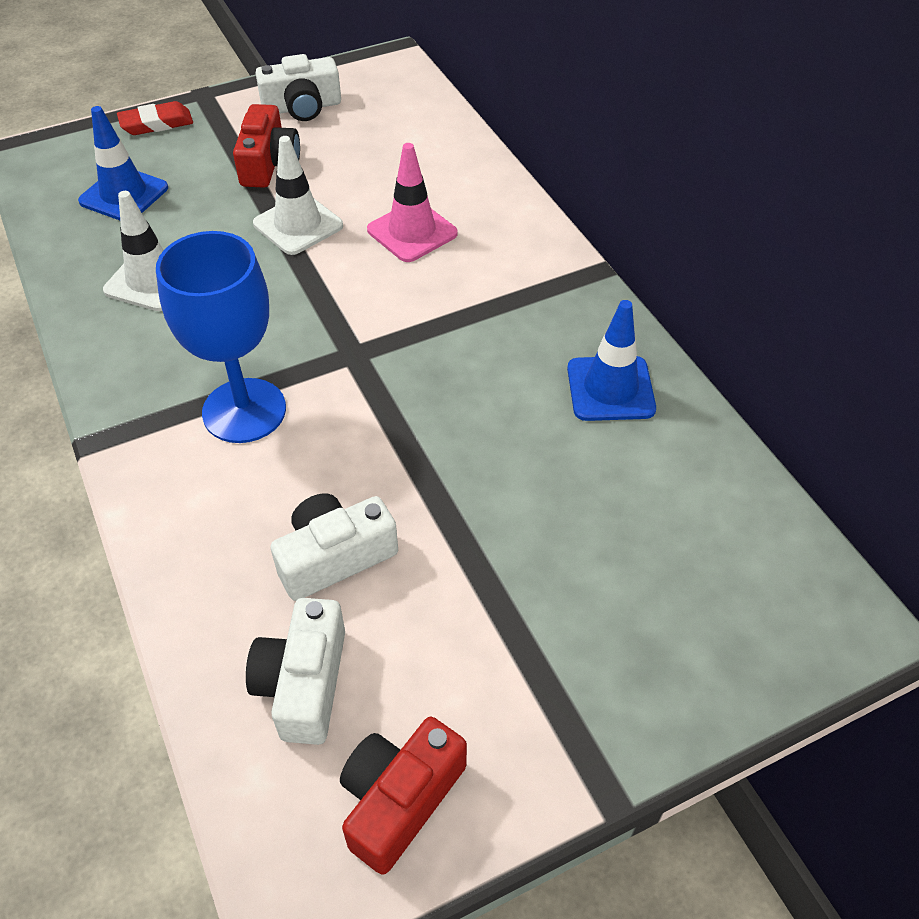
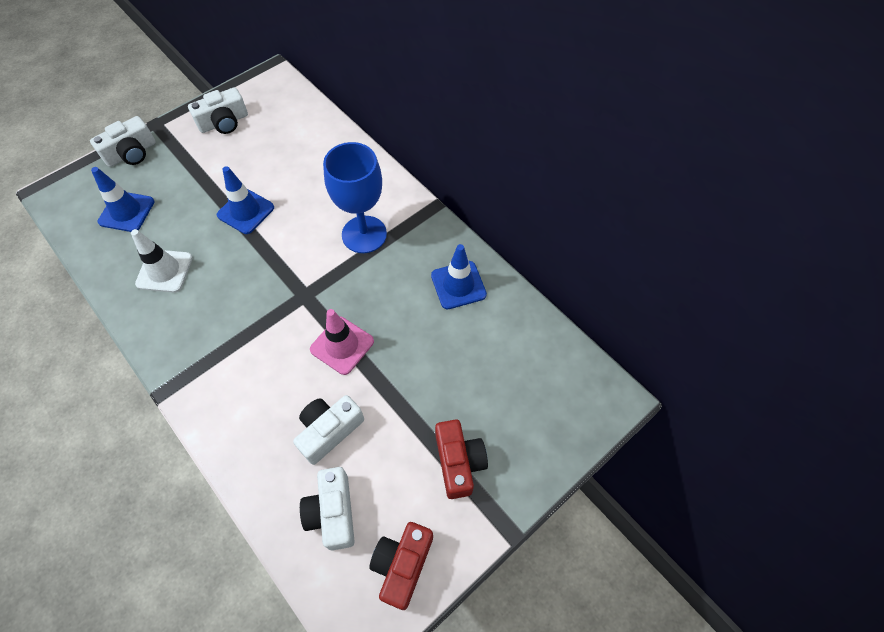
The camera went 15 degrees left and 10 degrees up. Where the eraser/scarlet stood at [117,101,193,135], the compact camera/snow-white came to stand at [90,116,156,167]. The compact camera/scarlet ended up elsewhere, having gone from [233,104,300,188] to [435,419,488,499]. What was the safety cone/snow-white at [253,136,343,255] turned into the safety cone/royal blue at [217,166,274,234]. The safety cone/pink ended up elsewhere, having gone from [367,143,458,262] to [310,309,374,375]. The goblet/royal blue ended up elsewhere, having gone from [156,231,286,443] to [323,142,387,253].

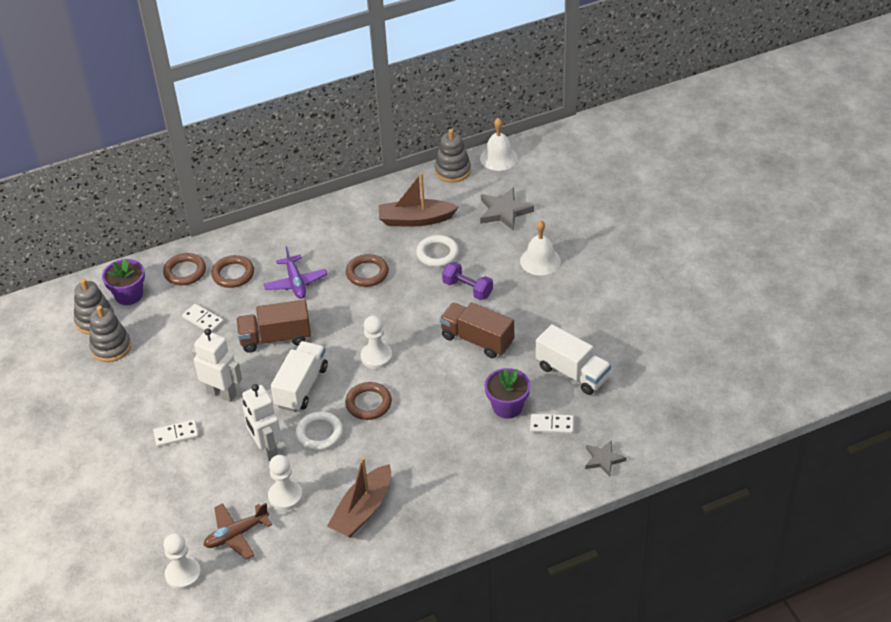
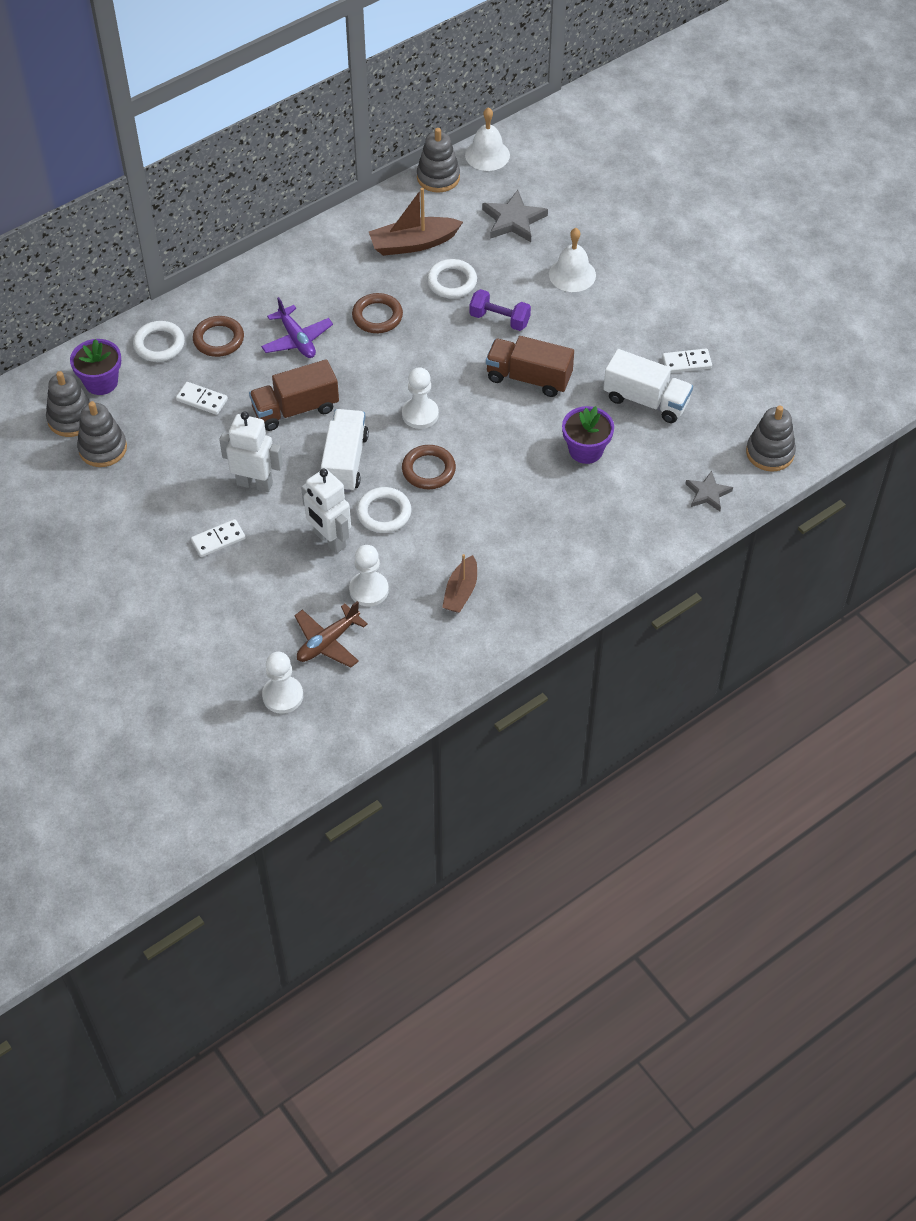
The camera went 15 degrees left and 10 degrees up. What was the torus/dark brown at [163,253,206,285] turned into the torus/snow-white at [133,321,185,362]. The domino tile/snow-white ended up elsewhere, having gone from [530,414,574,434] to [662,349,712,373]. The size of the toy boat/dark brown at [327,457,391,538] changed by a factor of 0.65. The second view gained the stacking rings/gray at [746,406,796,472].

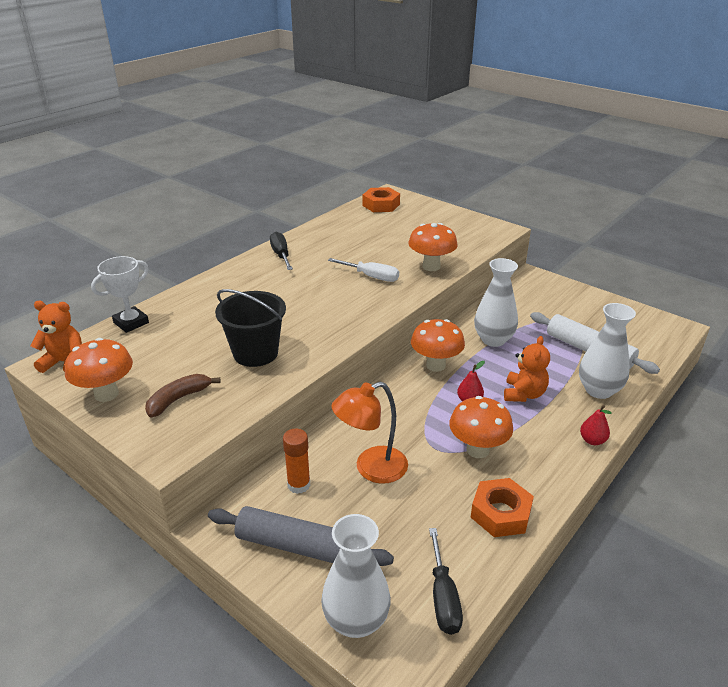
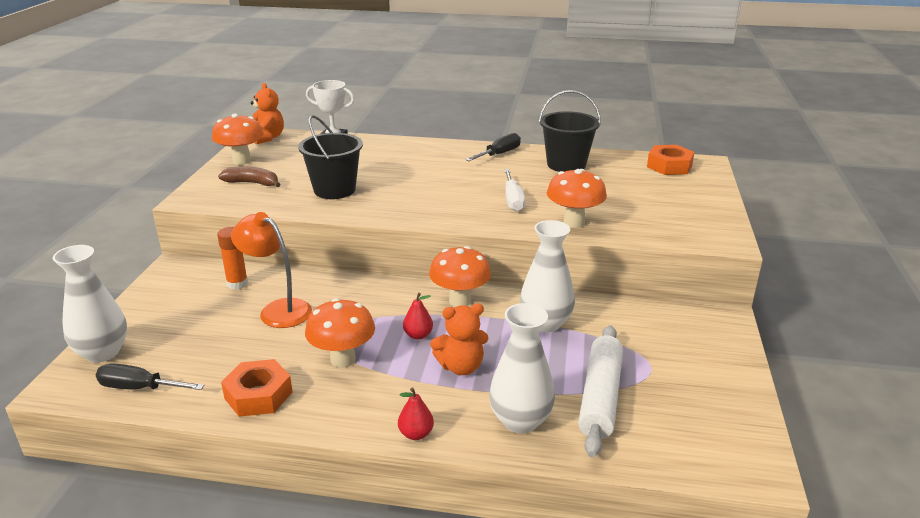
The camera went 60 degrees right and 5 degrees down. The second view lost the pastry roller/gray at [208,506,394,566]. The hand screwdriver/ebony at [429,528,463,635] ended up facing another way, 45 degrees clockwise from before. The second view gained the sand bucket/ebony at [539,90,601,172].

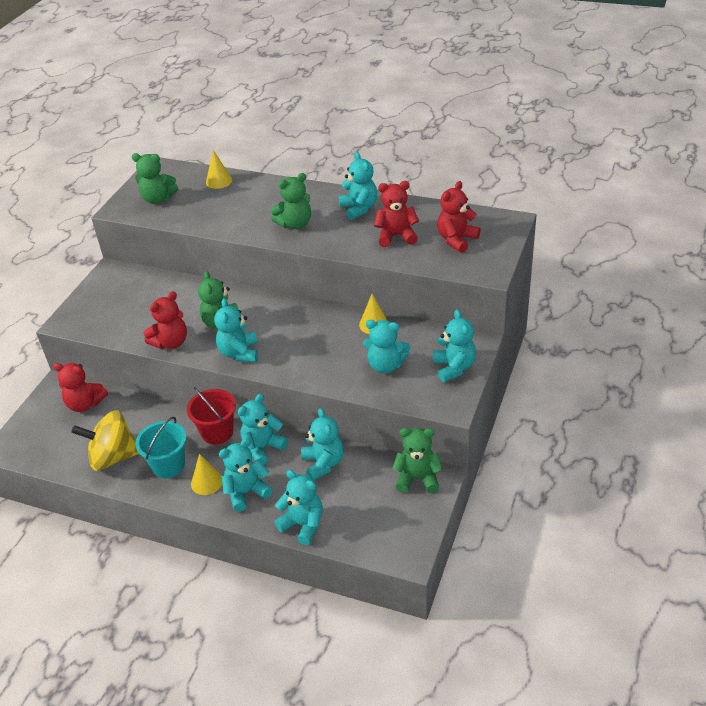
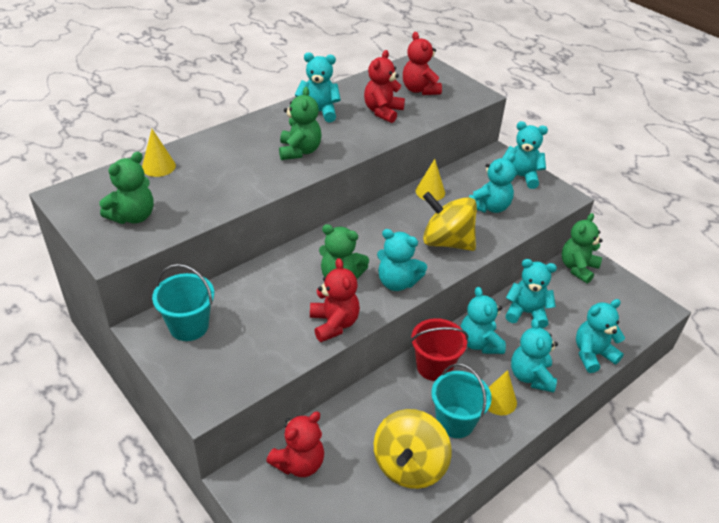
The camera went 65 degrees left and 0 degrees up. The second view gained the toy top/bright yellow at [423,192,477,251]. The second view gained the sand bucket/teal at [152,264,214,341].

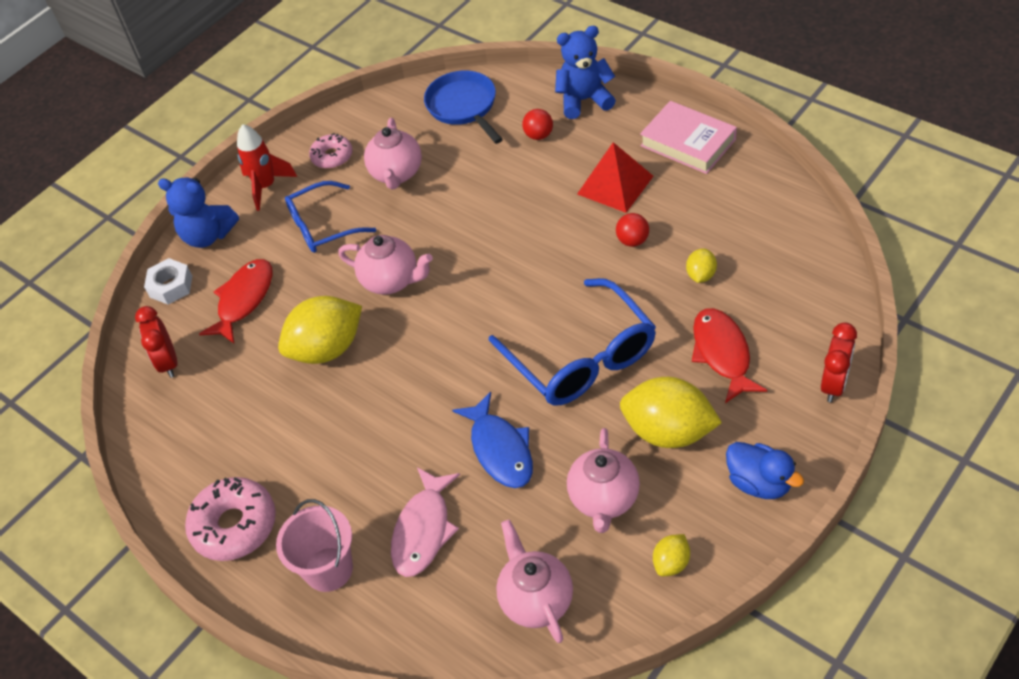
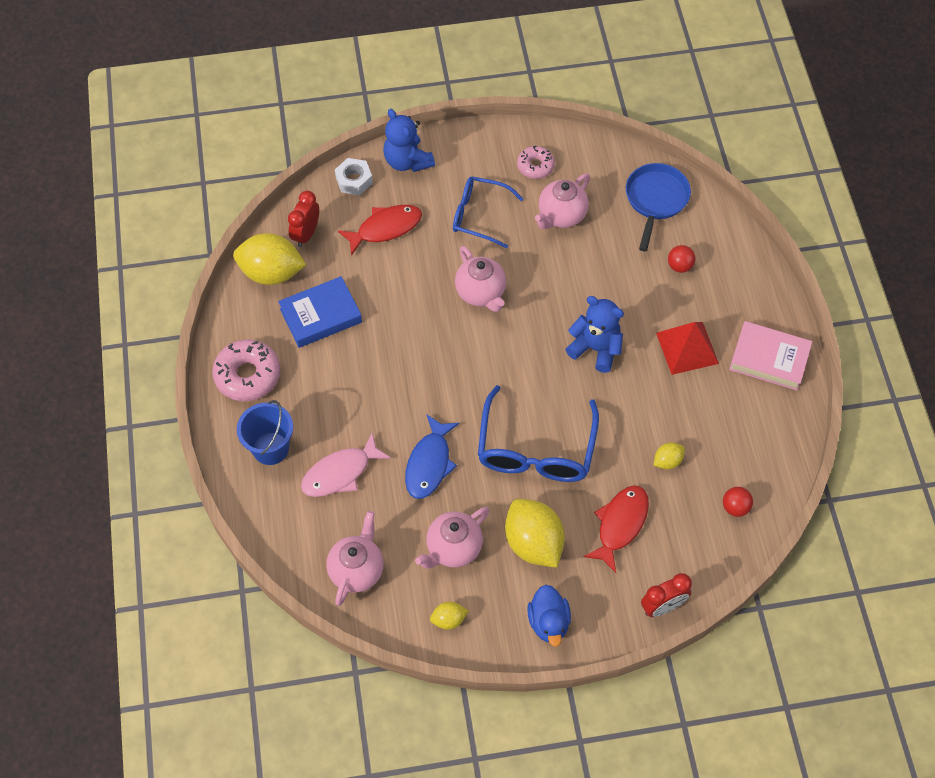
The camera went 35 degrees right and 10 degrees up. The teddy bear/royal blue ended up elsewhere, having gone from [555,26,616,119] to [565,296,624,373]. The hardback/pink at [640,101,737,174] ended up facing another way, 60 degrees counterclockwise from before. The second view lost the spaceship/scarlet at [237,124,297,211]. The play ball/scarlet ended up elsewhere, having gone from [616,213,649,247] to [723,487,753,517]. The lemon/bright yellow ended up elsewhere, having gone from [278,296,362,364] to [233,233,306,285]. What was the sand bucket/pink at [276,499,353,592] turned into the sand bucket/royal blue at [237,400,293,465]. The second view gained the hardback/royal blue at [278,276,362,348].

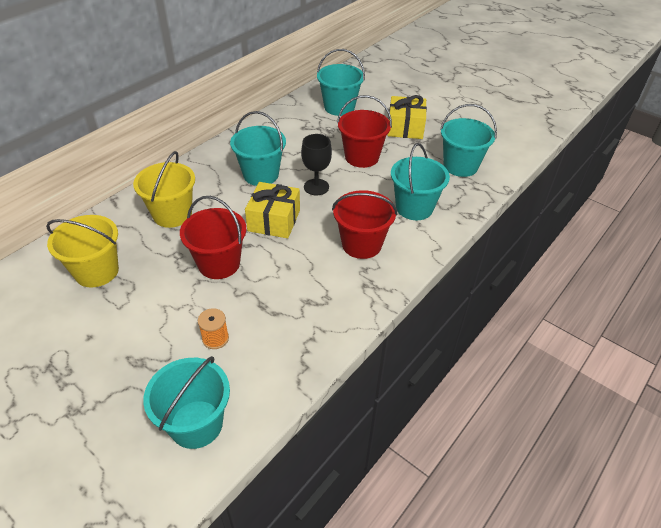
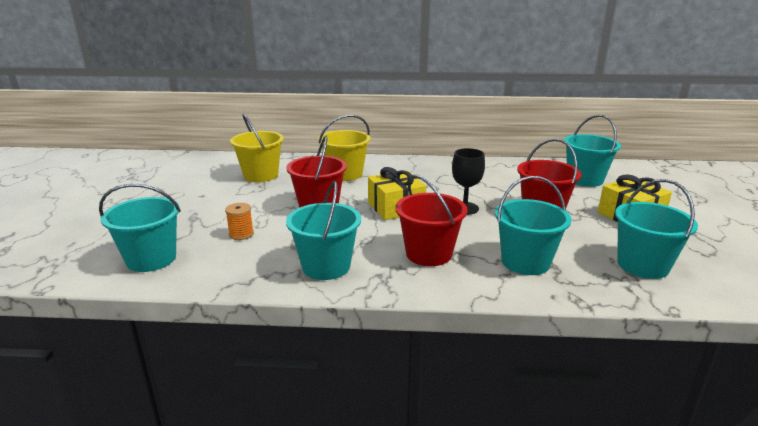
The camera went 55 degrees right and 20 degrees down. The sand bucket/teal ended up elsewhere, having gone from [230,111,286,186] to [286,181,361,280].

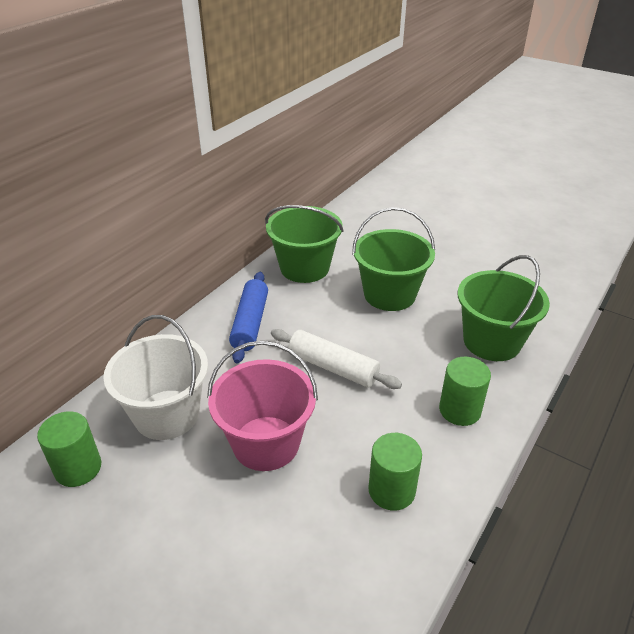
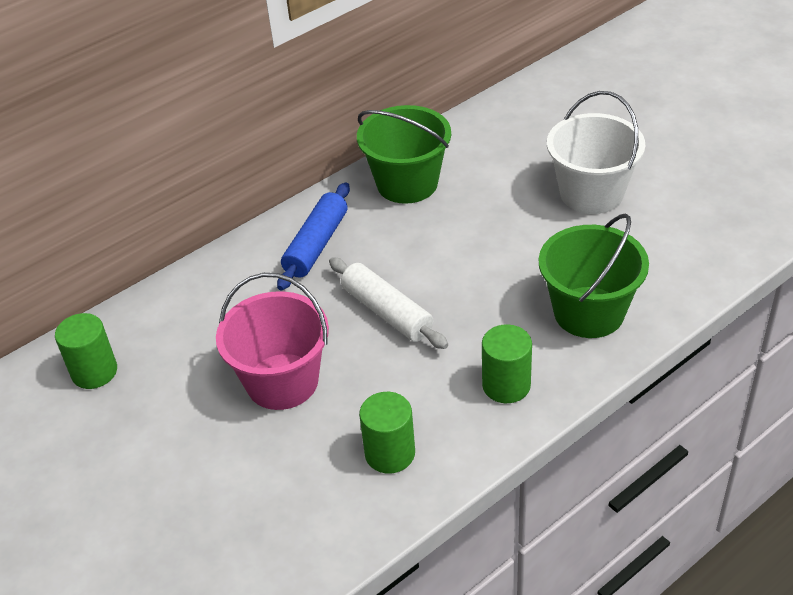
The camera went 20 degrees right and 5 degrees up. The second view lost the sand bucket/emerald at [352,207,435,311]. The sand bucket/snow-white ended up elsewhere, having gone from [103,315,208,440] to [547,91,645,214].

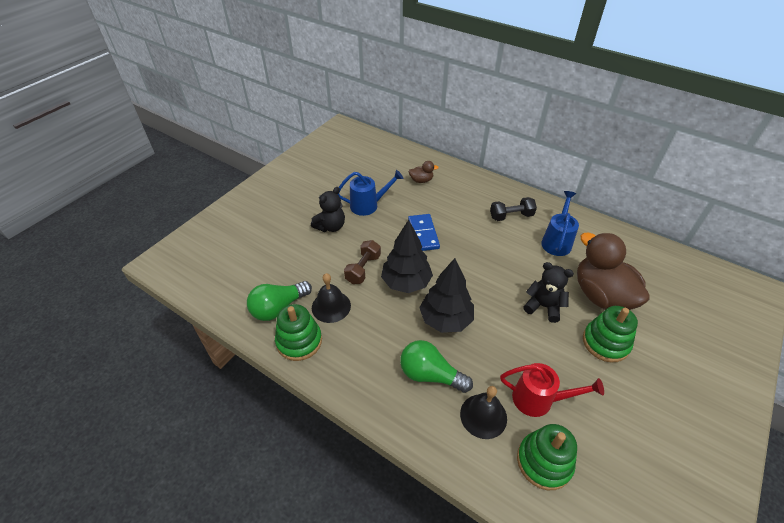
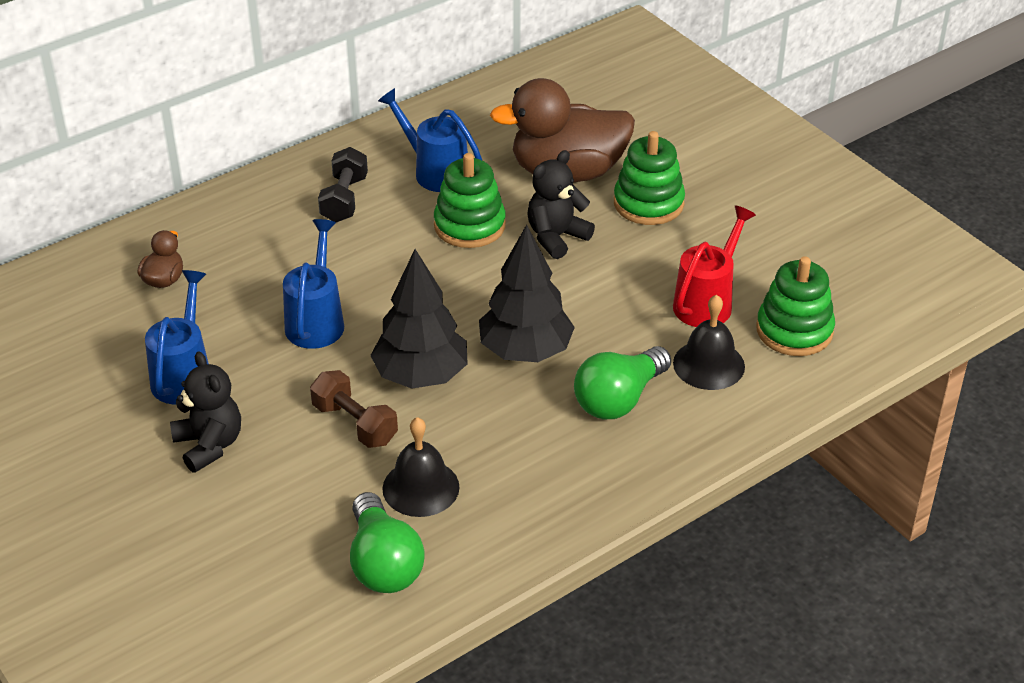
The camera went 70 degrees left and 5 degrees down. Where the domino tile/royal blue stood at [408,214,440,251], the sprinkling can/royal blue came to stand at [283,219,344,349]. The stacking rings/emerald ended up elsewhere, having gone from [275,304,322,361] to [434,153,506,248].

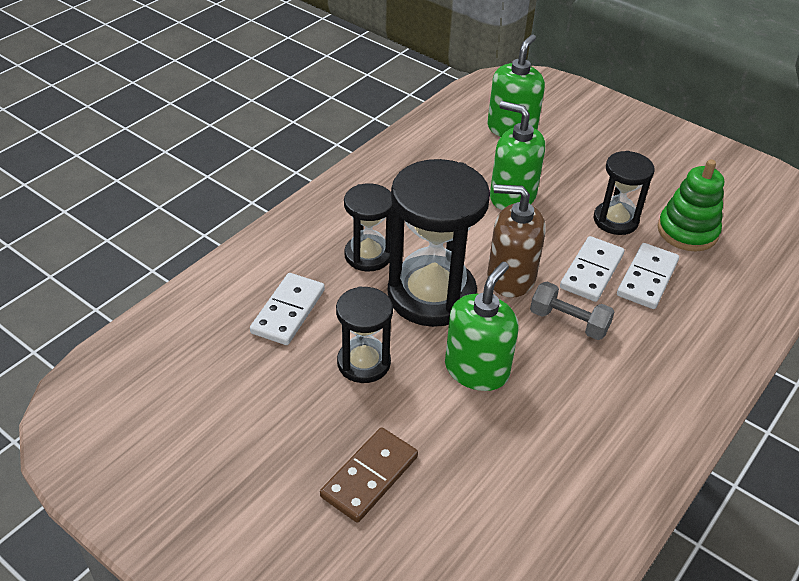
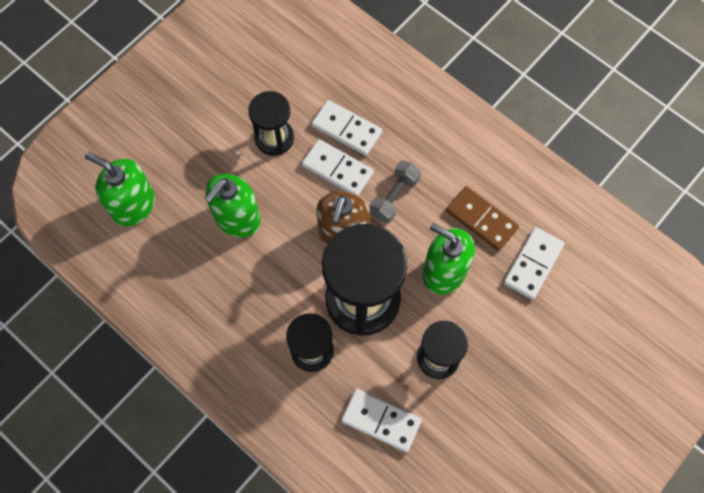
The camera went 85 degrees left and 25 degrees up. The second view lost the stacking rings/emerald at [658,159,724,251]. The domino tile/dark brown ended up elsewhere, having gone from [320,427,418,522] to [446,186,519,251]. The second view gained the domino tile/snow-white at [503,227,565,300].

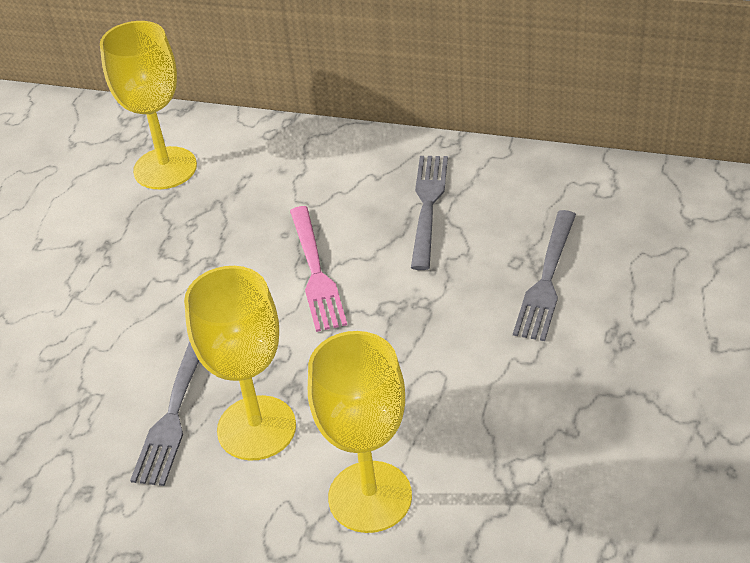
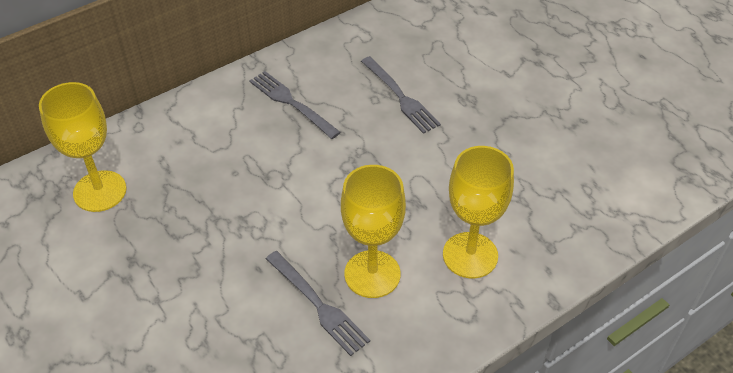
The camera went 55 degrees left and 5 degrees up. The second view lost the table fork/pink at [290,206,347,332].

